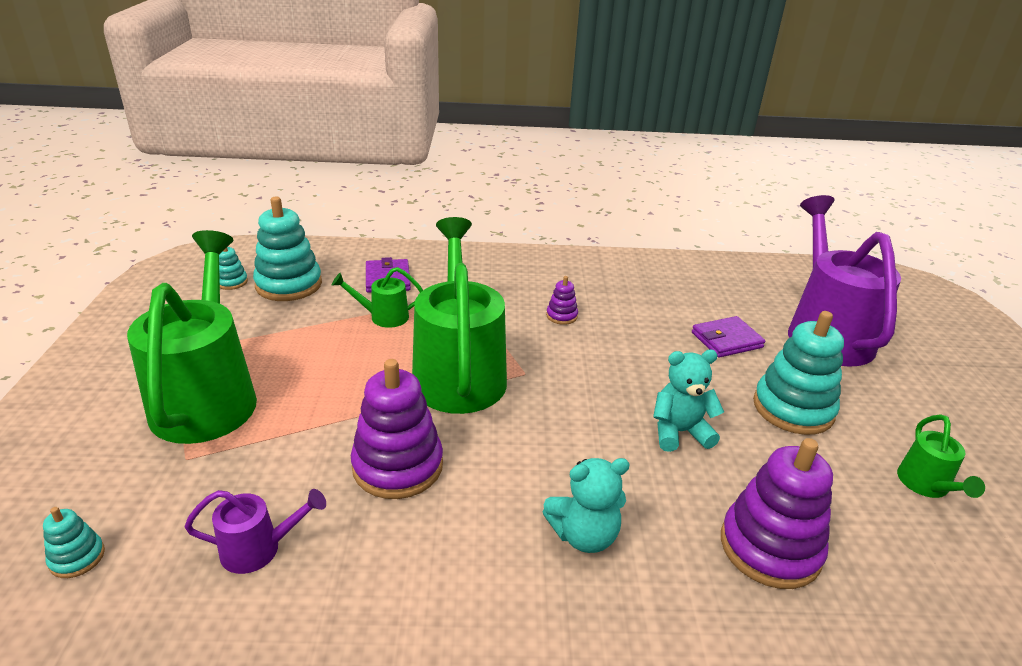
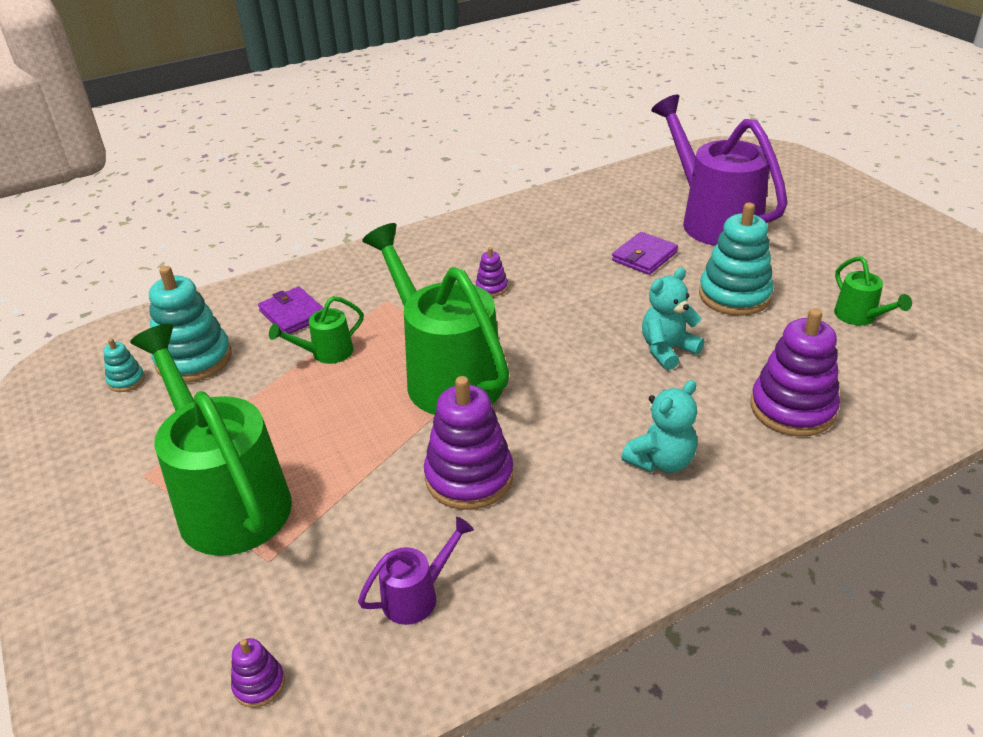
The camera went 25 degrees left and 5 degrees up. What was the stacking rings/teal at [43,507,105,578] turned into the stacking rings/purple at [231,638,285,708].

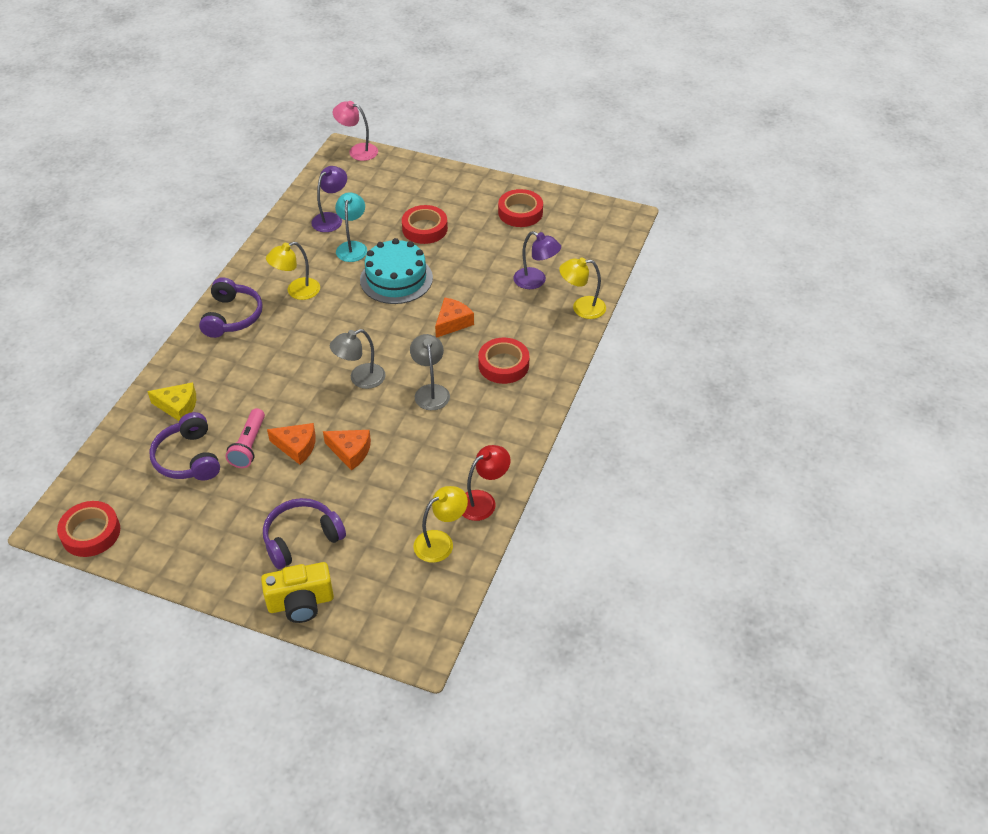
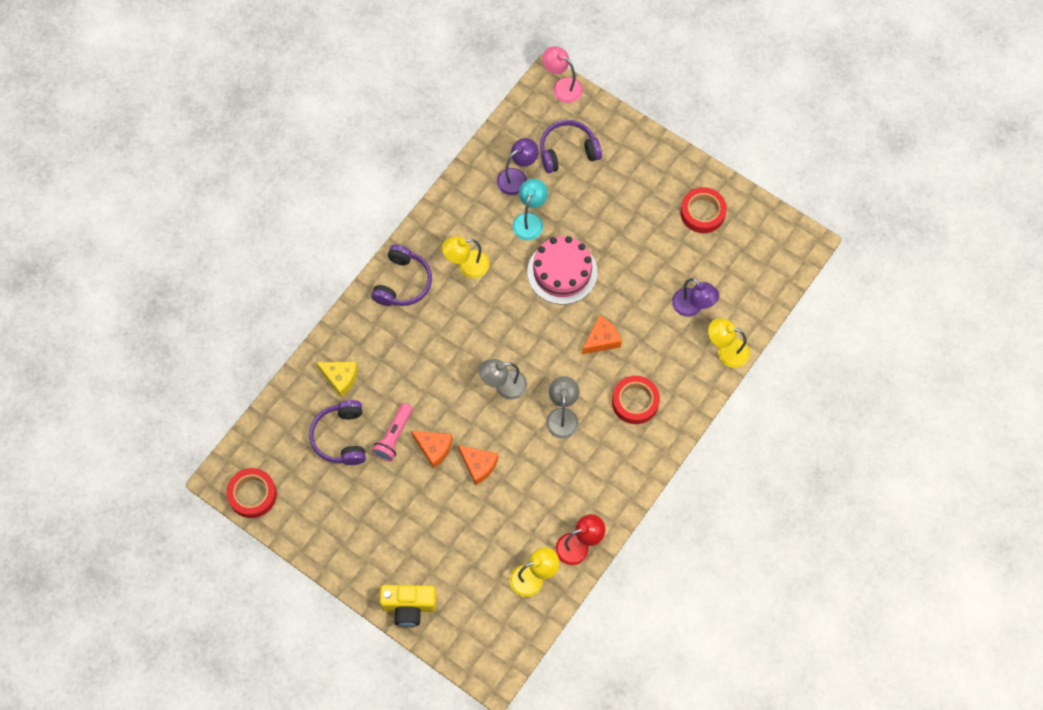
The camera went 15 degrees right and 20 degrees up. The second view lost the roll of tape/scarlet at [402,205,448,244]. What was the cake/teal at [360,238,433,304] turned into the cake/pink at [527,236,597,305]. The headset/purple ended up elsewhere, having gone from [263,498,346,569] to [540,120,602,173].

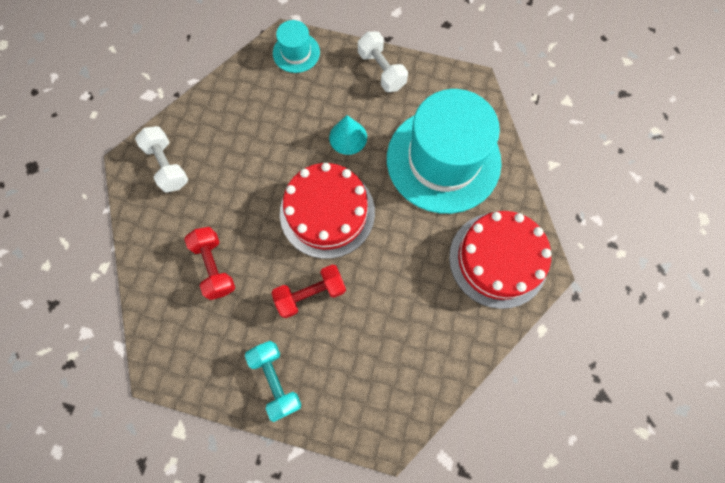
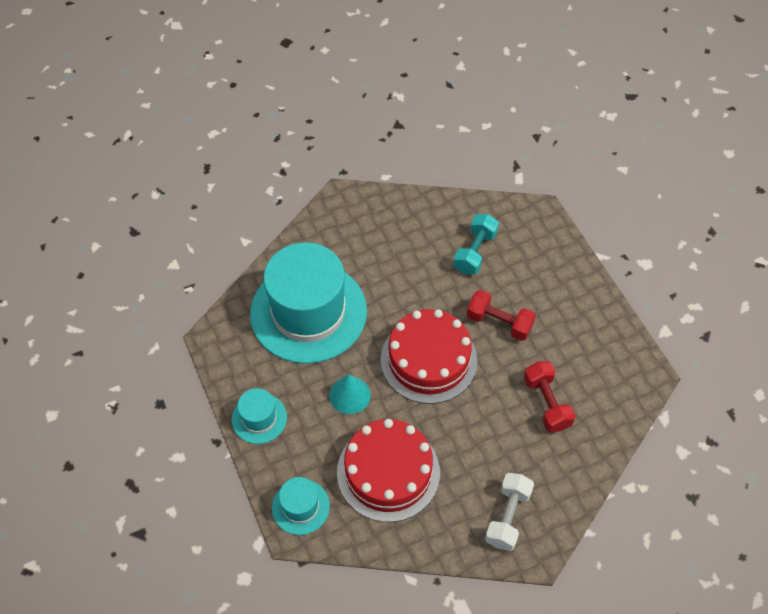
The camera went 130 degrees left and 15 degrees down. Where the hand weight/snow-white stood at [358,32,408,92], the tall hat/teal came to stand at [232,388,287,444]. The cake/scarlet ended up elsewhere, having gone from [449,211,552,309] to [337,419,440,522]. The hand weight/scarlet at [184,227,235,300] ended up facing another way, 45 degrees counterclockwise from before. The hand weight/teal ended up elsewhere, having gone from [245,341,301,422] to [453,214,499,275].

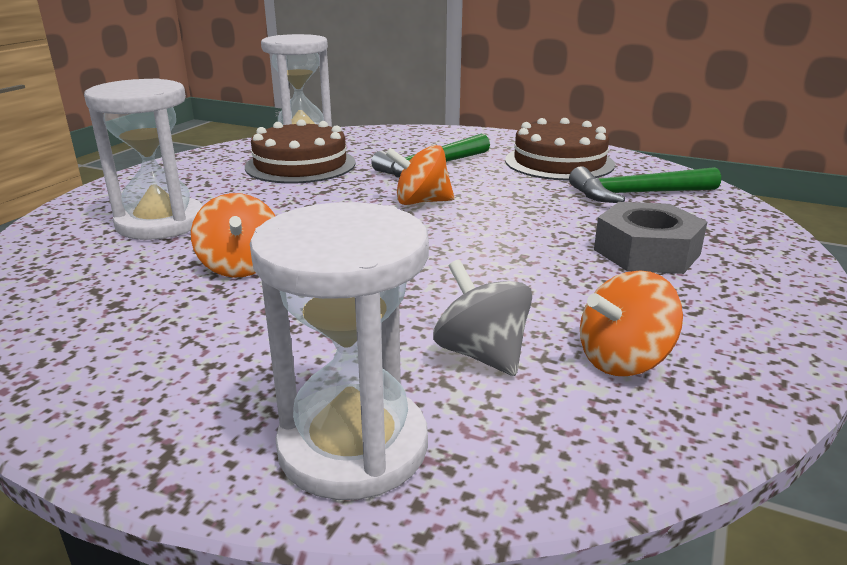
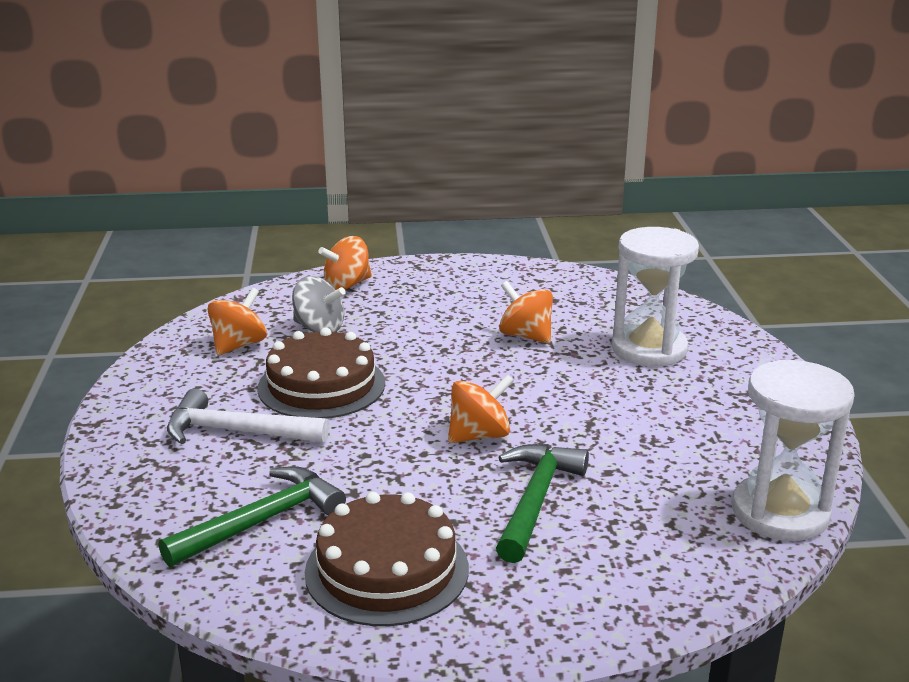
The camera went 150 degrees right and 0 degrees up. The cake/dark brown ended up elsewhere, having gone from [245,119,356,183] to [258,328,385,419]. Where the sandglass/snow-white stood at [250,202,429,500], the toy top/bright orange came to stand at [318,236,372,290]. Where the hex nut/gray stood at [594,202,707,274], the hammer/snow-white came to stand at [167,389,329,444].

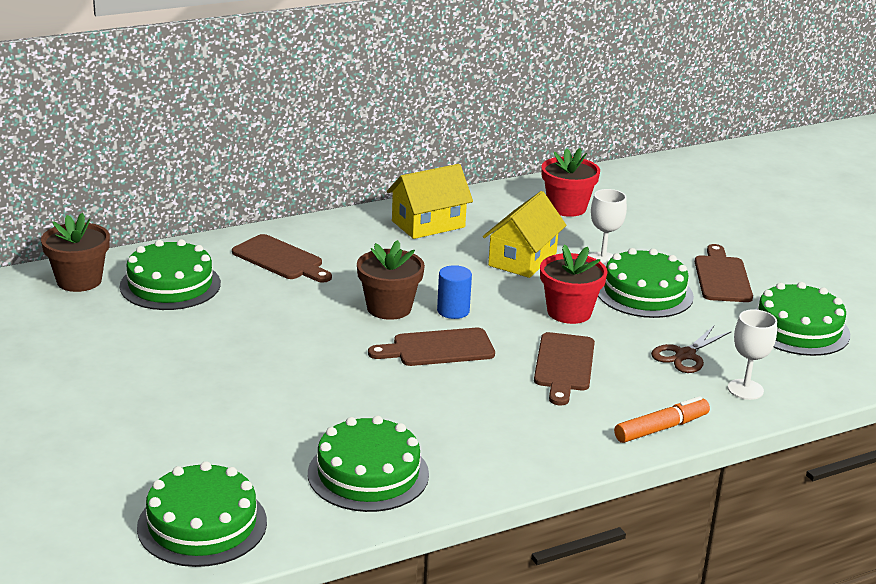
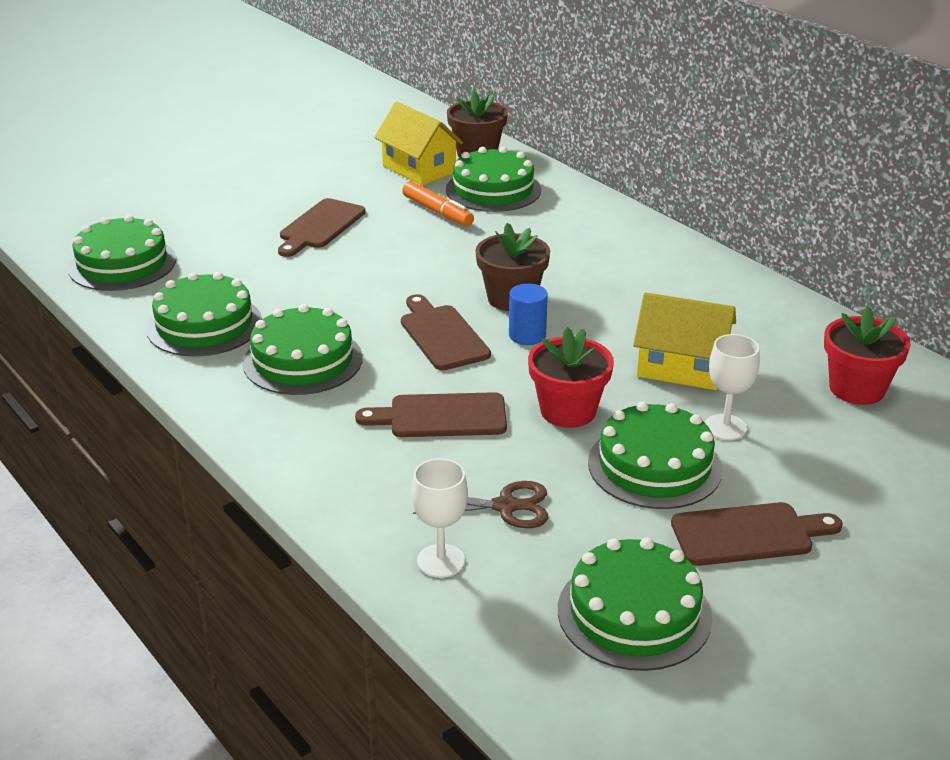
The camera went 80 degrees right and 5 degrees up. The cottage/bright yellow ended up elsewhere, having gone from [387,164,473,239] to [374,102,463,186]. The cutting board/dark brown ended up elsewhere, having gone from [232,234,332,283] to [278,198,366,257]. The pair of scissors/dark brown at [651,326,732,373] ended up facing another way, 150 degrees clockwise from before. The marker/bright orange ended up elsewhere, having gone from [614,396,710,443] to [402,181,474,226]. The second view gained the cake/emerald at [243,304,363,395].

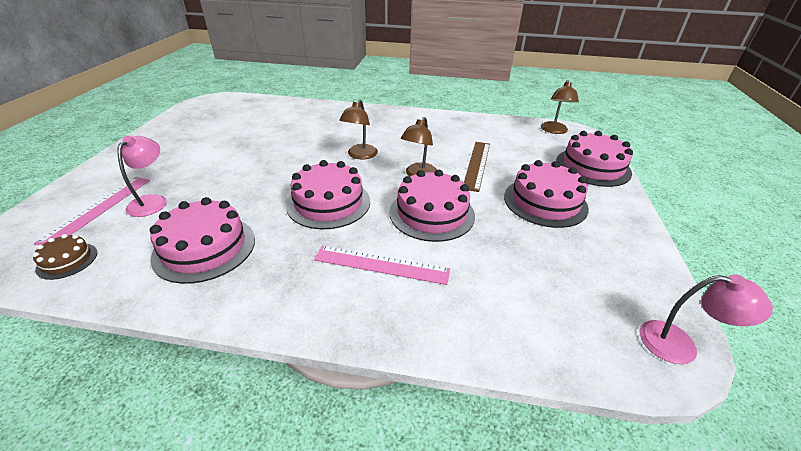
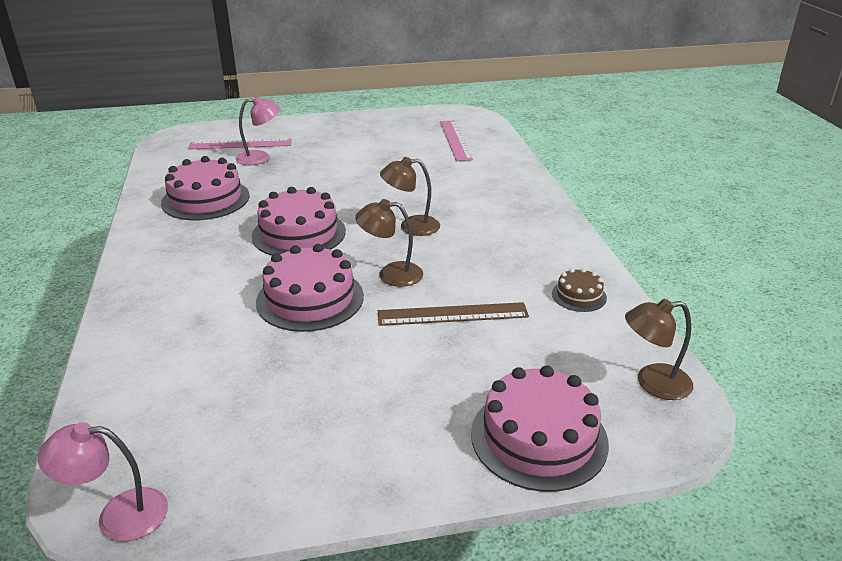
The camera went 70 degrees right and 5 degrees down. The second view lost the cake/pink at [504,160,589,228]. The cake/dark brown ended up elsewhere, having gone from [32,234,97,280] to [552,268,607,312]. The ruler/pink ended up elsewhere, having gone from [314,246,450,285] to [440,120,473,161]. The reading lamp/pink at [640,274,773,364] ended up facing another way, 90 degrees clockwise from before.

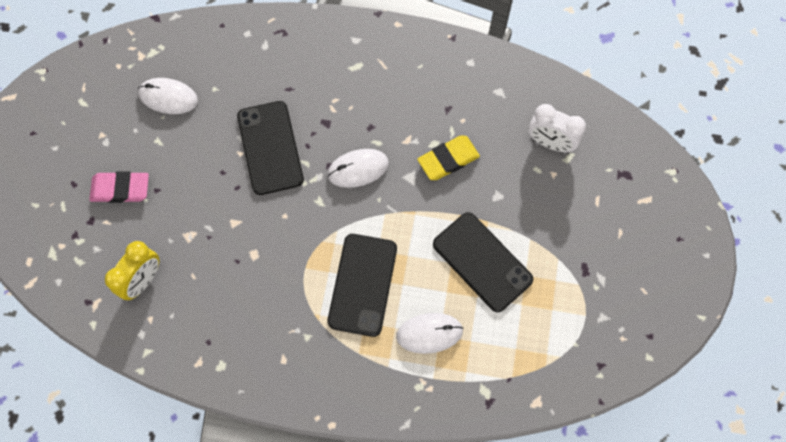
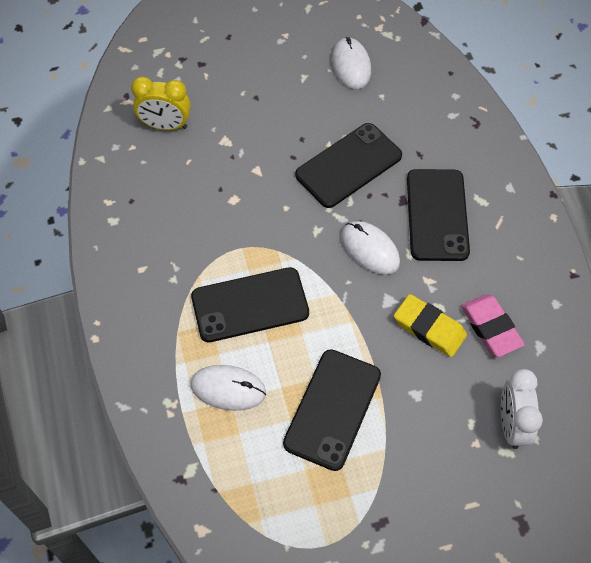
The camera went 65 degrees right and 10 degrees down. The eraser/pink ended up elsewhere, having gone from [89,171,149,203] to [461,294,525,357]. The computer mouse/snow-white at [396,313,463,354] ended up facing another way, 45 degrees counterclockwise from before. The second view gained the phone/ebony at [407,169,470,261].

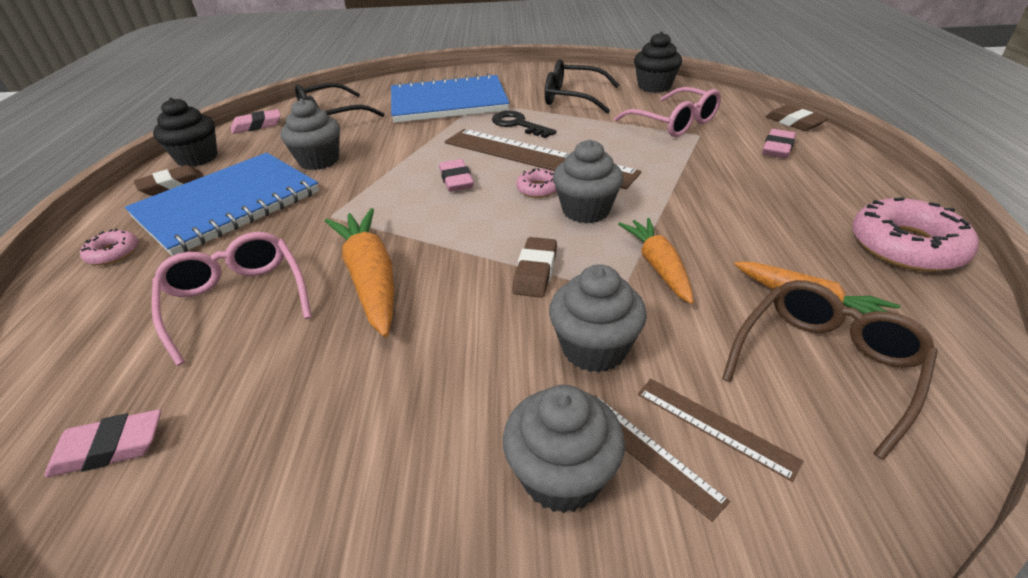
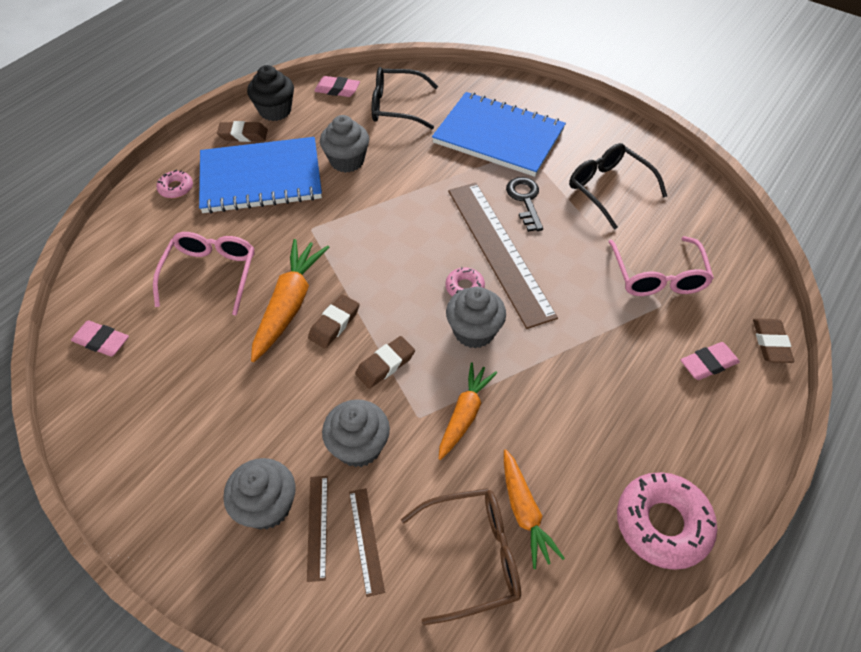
The camera went 35 degrees right and 15 degrees up. The second view lost the muffin/ebony at [634,32,682,93]. The second view lost the eraser/pink at [439,159,474,192]. The second view gained the eraser/dark brown at [308,294,359,348].

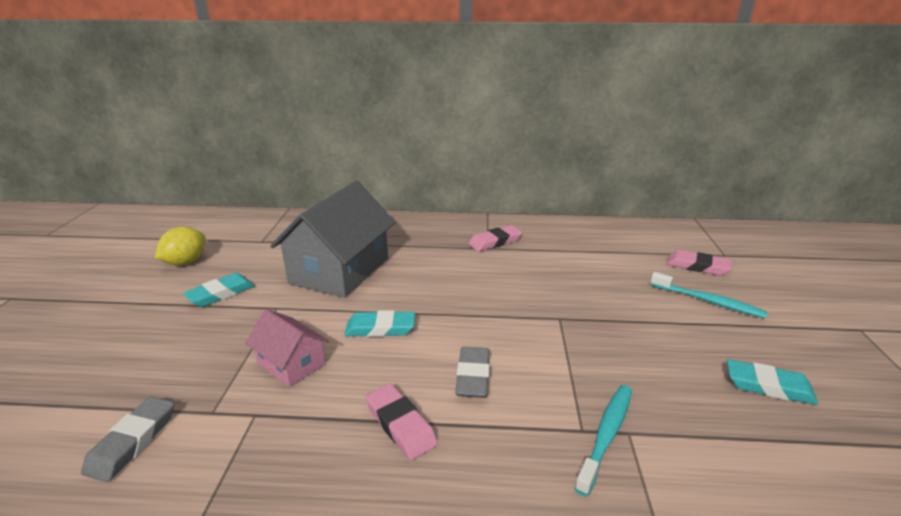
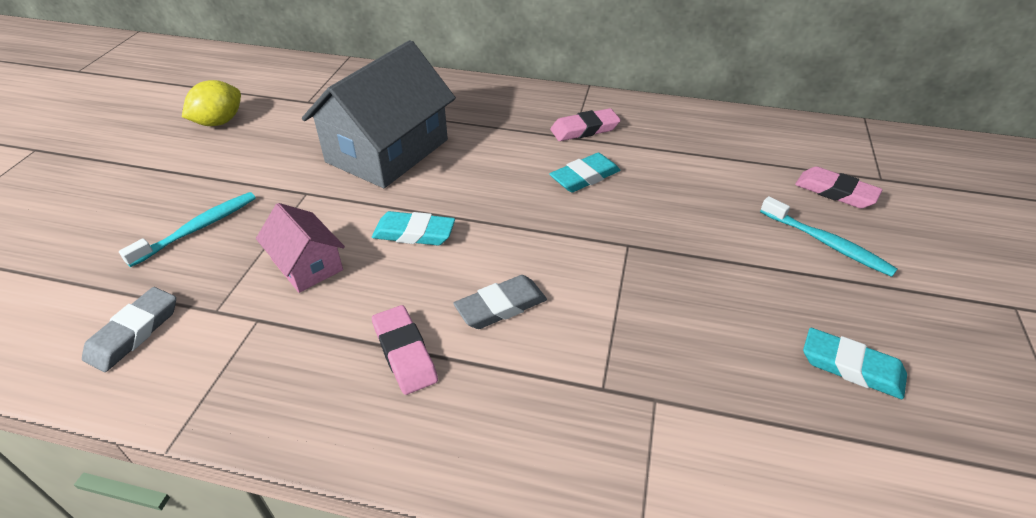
The camera went 10 degrees right and 15 degrees up. The eraser/teal ended up elsewhere, having gone from [183,273,255,307] to [549,153,620,193]. The eraser/gray at [455,347,490,398] ended up facing another way, 45 degrees clockwise from before. The dental brush/teal ended up elsewhere, having gone from [575,385,632,497] to [119,192,256,267].

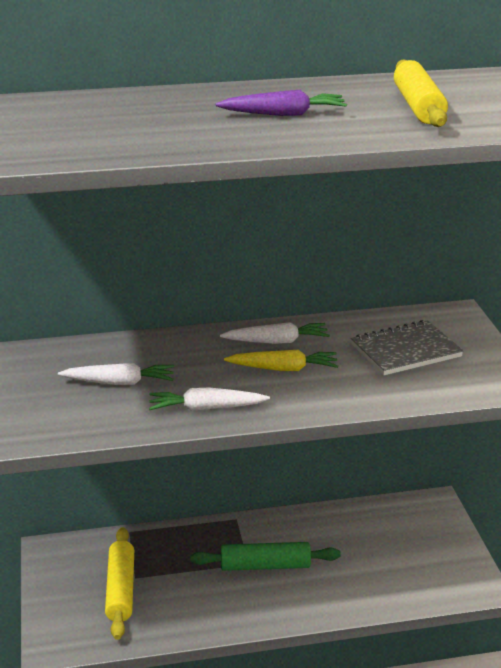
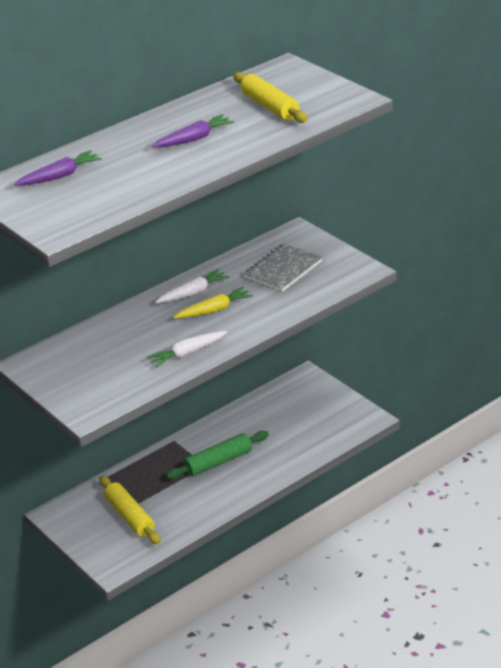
The camera went 25 degrees left and 5 degrees up. The second view lost the toy carrot/snow-white at [58,363,174,385]. The second view gained the toy carrot/purple at [14,150,102,186].

